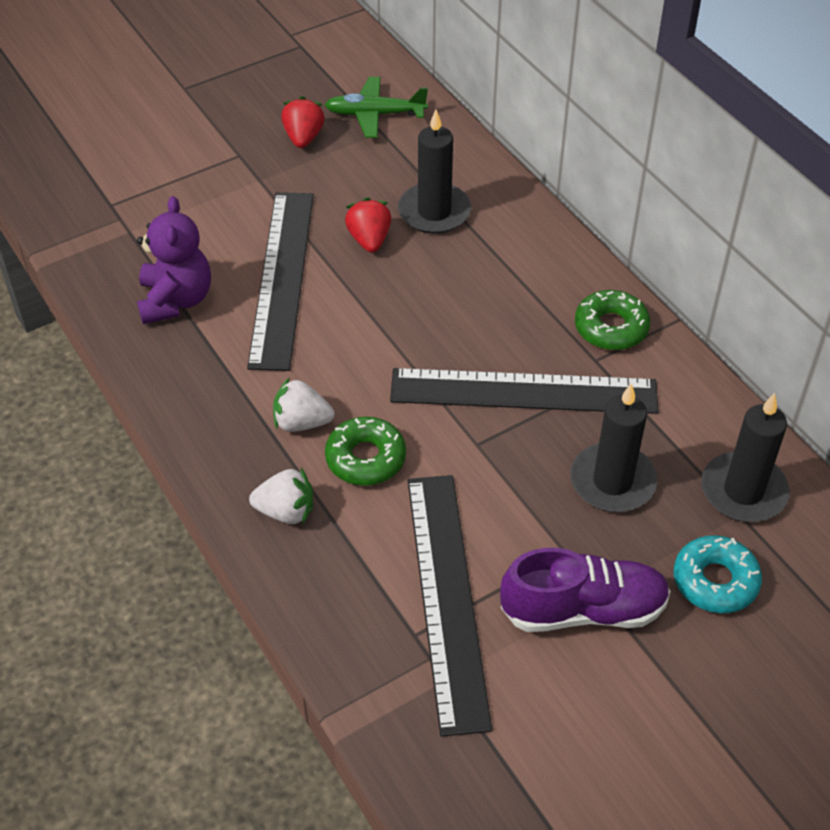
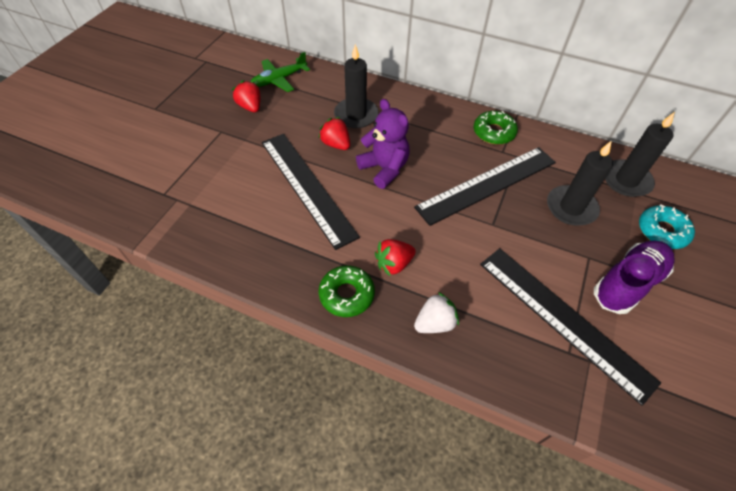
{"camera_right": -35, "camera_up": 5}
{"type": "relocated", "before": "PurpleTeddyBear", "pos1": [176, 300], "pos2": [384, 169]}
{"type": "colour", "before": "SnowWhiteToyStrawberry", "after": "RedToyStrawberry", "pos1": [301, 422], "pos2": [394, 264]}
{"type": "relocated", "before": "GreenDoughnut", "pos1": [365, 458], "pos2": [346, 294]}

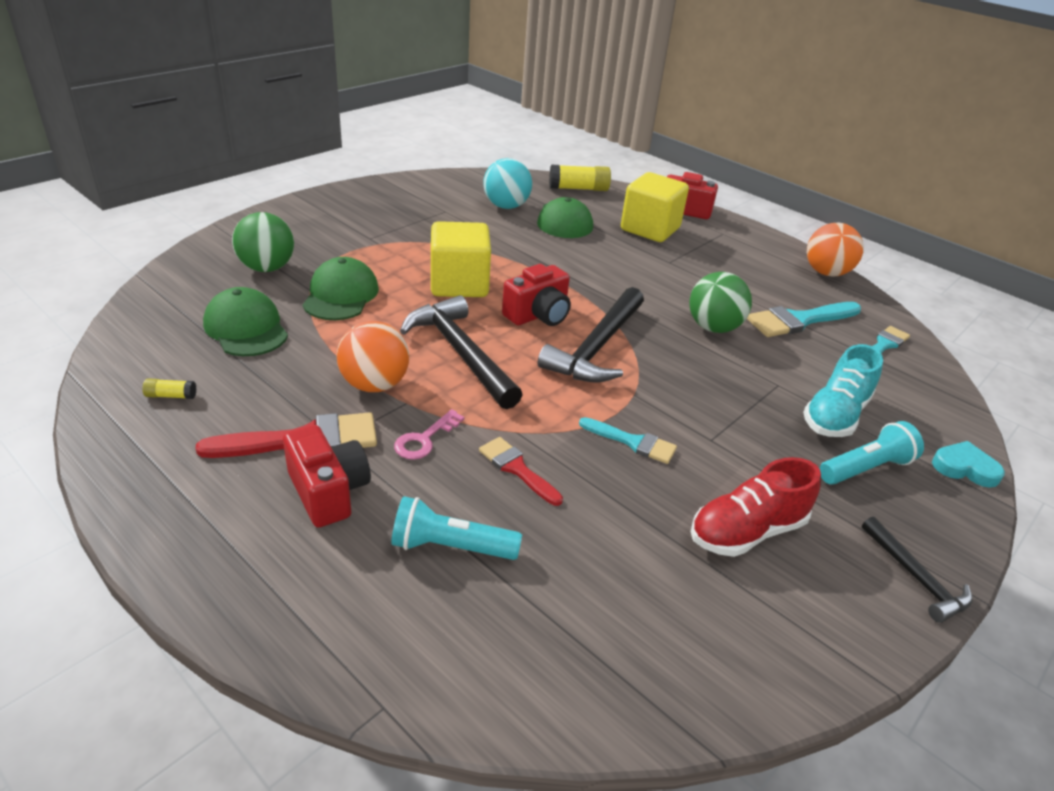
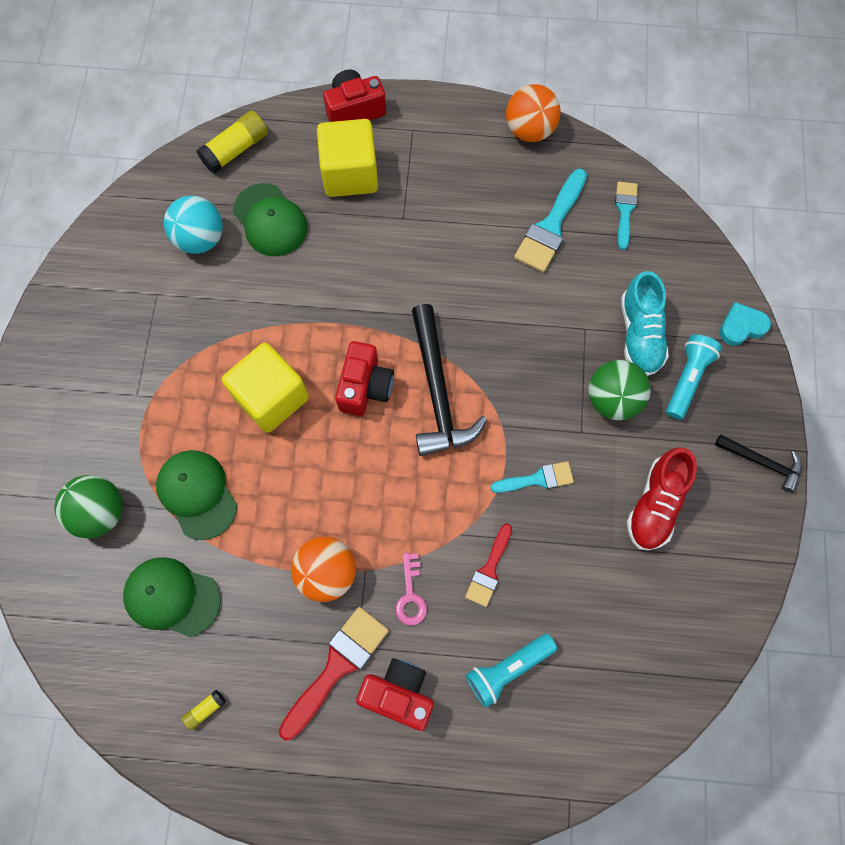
{"camera_right": -35, "camera_up": 35}
{"type": "relocated", "before": "GreenSphere", "pos1": [713, 327], "pos2": [612, 399]}
{"type": "missing", "before": "JetBlackClawHammer", "pos1": [461, 353]}
{"type": "spun", "before": "RedPaintbrush", "pos1": [517, 469], "pos2": [489, 569], "turn": -75}

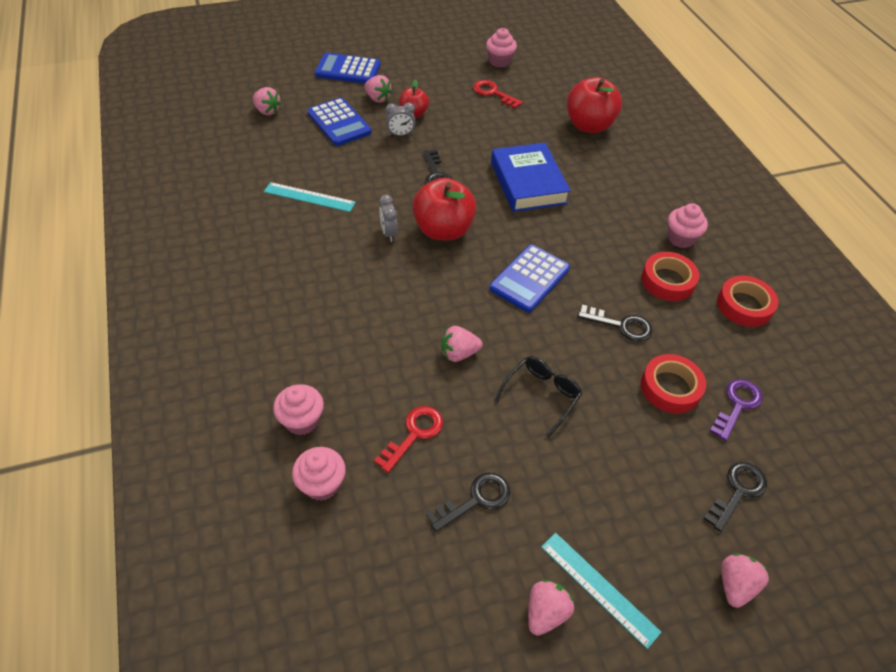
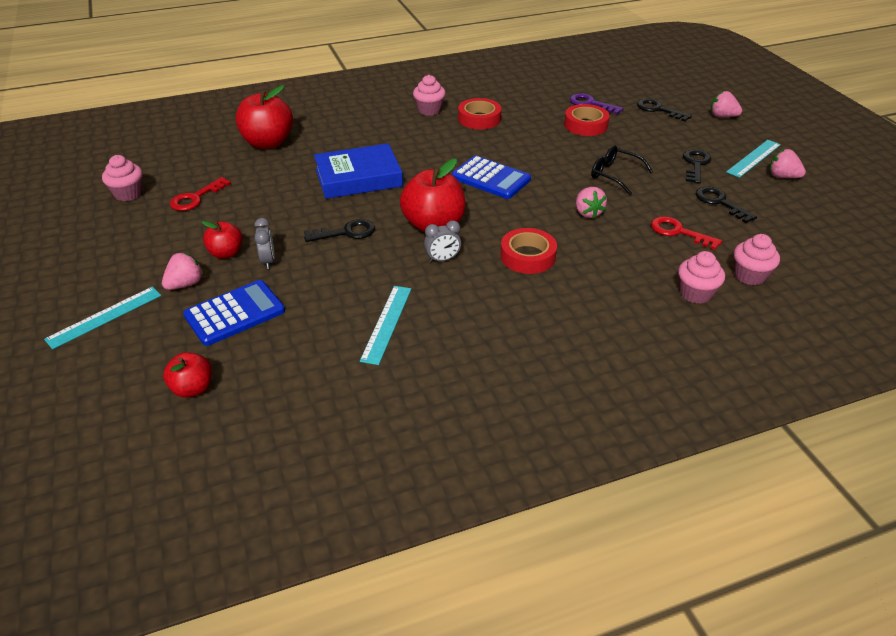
{"camera_right": -90, "camera_up": -10}
{"type": "exchanged", "before": "RoyalBlueAddingMachine", "after": "TealRuler", "pos1": [348, 70], "pos2": [104, 317]}
{"type": "exchanged", "before": "RosyToyStrawberry", "after": "RedToyApple", "pos1": [267, 111], "pos2": [193, 388]}
{"type": "relocated", "before": "RedStickyTape", "pos1": [744, 305], "pos2": [528, 256]}
{"type": "relocated", "before": "JetBlackDoorKey", "pos1": [621, 325], "pos2": [695, 164]}

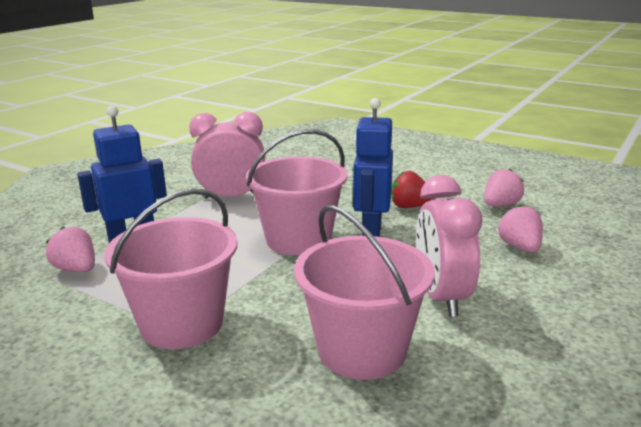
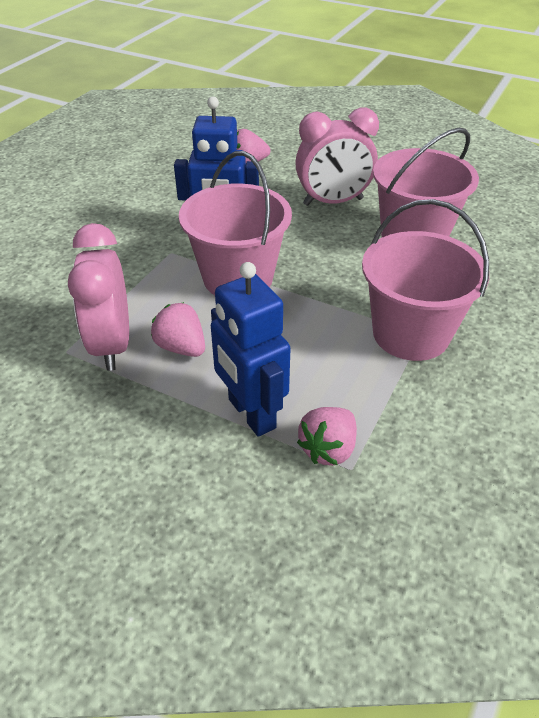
{"camera_right": -95, "camera_up": 20}
{"type": "relocated", "before": "RosyToyStrawberry", "pos1": [500, 205], "pos2": [181, 347]}
{"type": "missing", "before": "RedToyStrawberry", "pos1": [410, 207]}

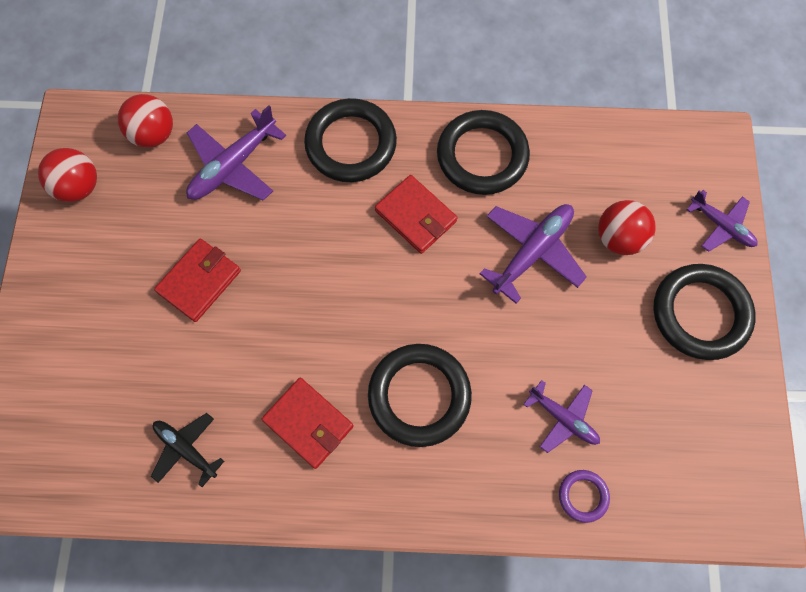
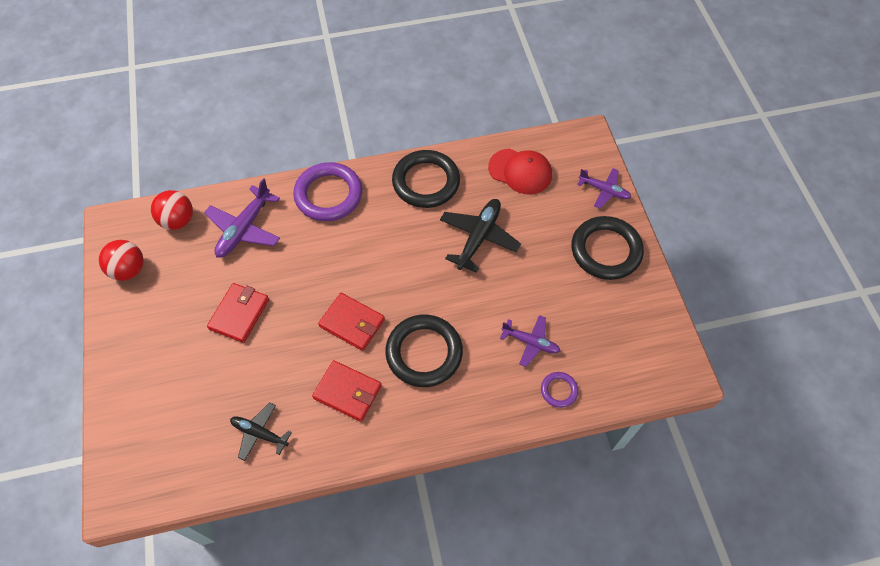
{"camera_right": -15, "camera_up": -10}
{"type": "colour", "before": "JetBlackTorus", "after": "PurpleTorus", "pos1": [351, 144], "pos2": [328, 195]}
{"type": "relocated", "before": "RedCardWallet", "pos1": [415, 216], "pos2": [352, 323]}
{"type": "missing", "before": "RedSphere", "pos1": [618, 238]}
{"type": "colour", "before": "PurpleAeroplane", "after": "JetBlackAeroplane", "pos1": [532, 252], "pos2": [479, 237]}
{"type": "appeared", "after": "RedBaseballCap", "pos2": [520, 171]}

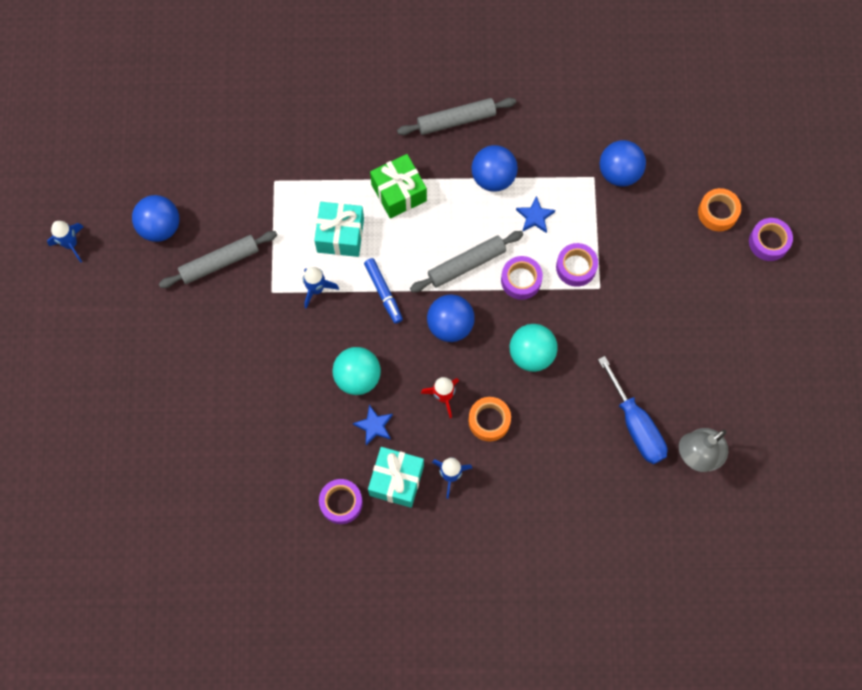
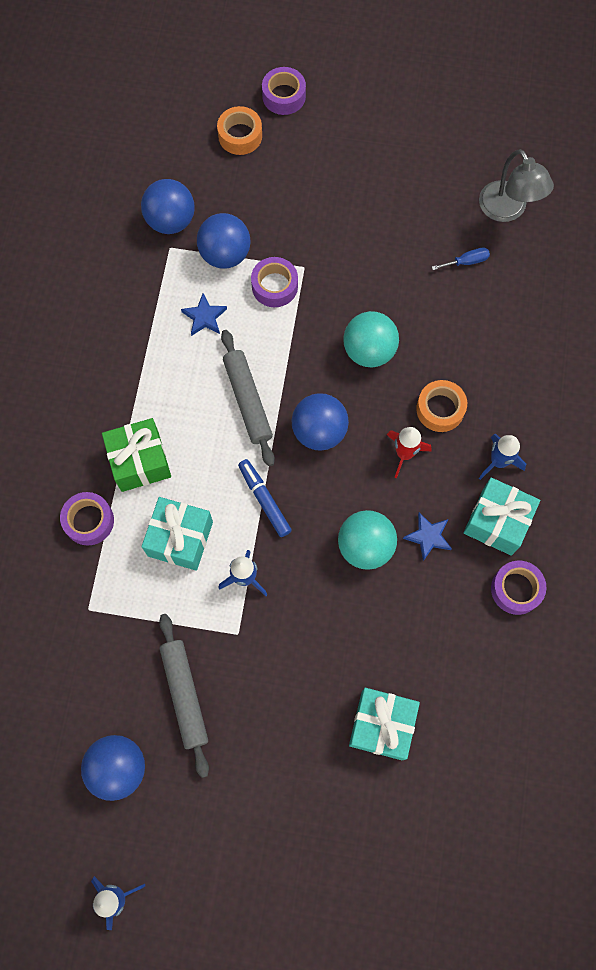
{"camera_right": -80, "camera_up": 0}
{"type": "missing", "before": "GrayPastryRoller", "pos1": [456, 120]}
{"type": "relocated", "before": "RoyalBlueSphere", "pos1": [493, 177], "pos2": [225, 254]}
{"type": "relocated", "before": "PurpleStickyTape", "pos1": [521, 280], "pos2": [89, 521]}
{"type": "spun", "before": "RoyalBlueFeltPen", "pos1": [383, 292], "pos2": [264, 500], "turn": -105}
{"type": "size", "before": "RoyalBlueFlatScrewdriver", "pos1": [636, 425], "pos2": [466, 262], "scale": 0.46}
{"type": "appeared", "after": "TealGift", "pos2": [382, 725]}

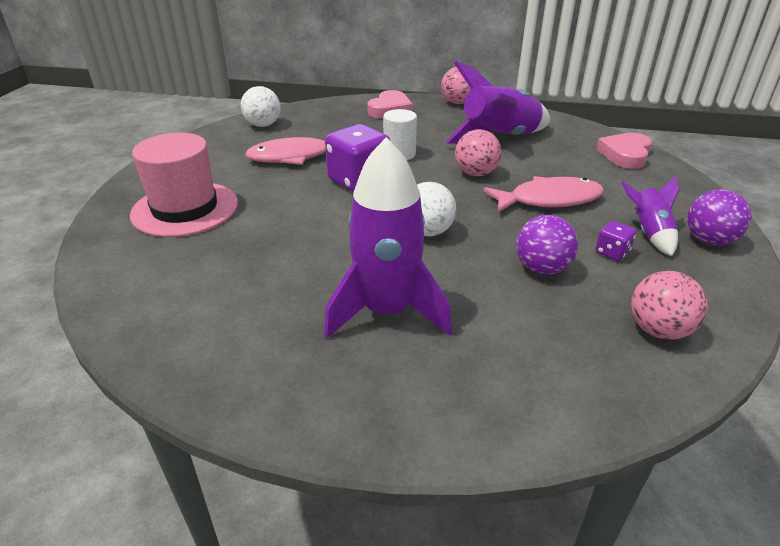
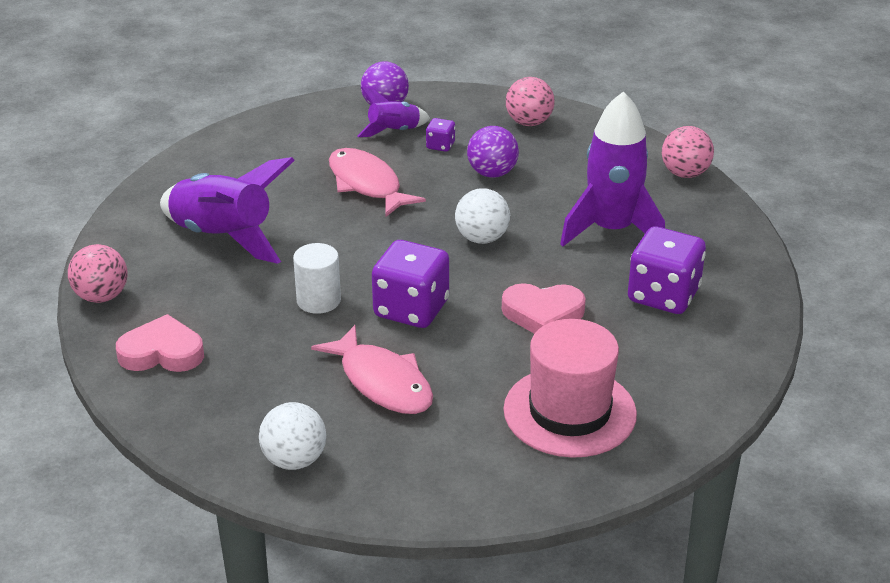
{"camera_right": -115, "camera_up": 0}
{"type": "relocated", "before": "RosySphere", "pos1": [475, 173], "pos2": [685, 173]}
{"type": "relocated", "before": "RosyHeartShape", "pos1": [625, 155], "pos2": [543, 314]}
{"type": "appeared", "after": "PurpleDice", "pos2": [663, 295]}

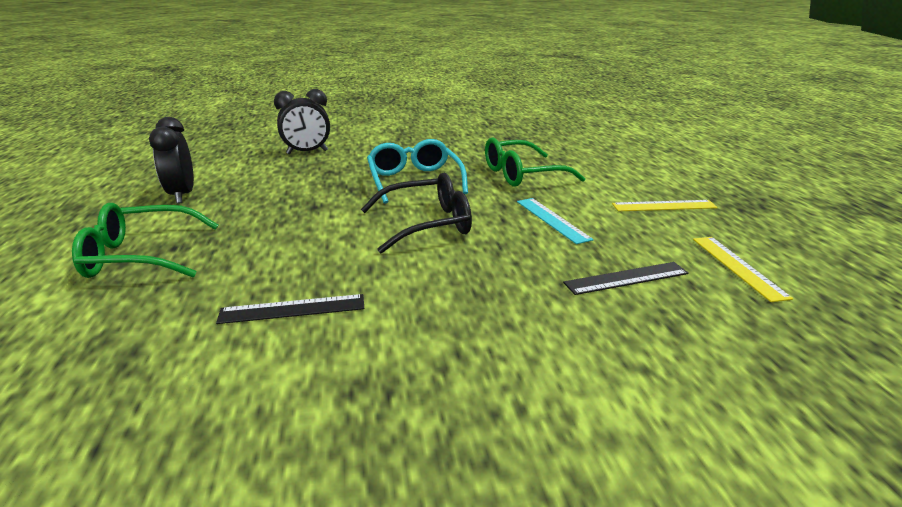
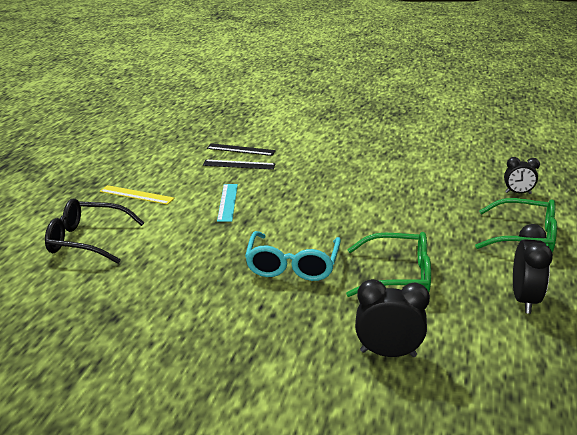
{"camera_right": -155, "camera_up": 0}
{"type": "relocated", "before": "GreenEyeglasses", "pos1": [522, 174], "pos2": [398, 276]}
{"type": "relocated", "before": "JetBlackEyeglasses", "pos1": [427, 224], "pos2": [87, 240]}
{"type": "missing", "before": "BrightYellowRuler", "pos1": [737, 267]}
{"type": "relocated", "before": "JetBlackRuler", "pos1": [292, 309], "pos2": [241, 149]}
{"type": "appeared", "after": "JetBlackAlarmClock", "pos2": [518, 193]}

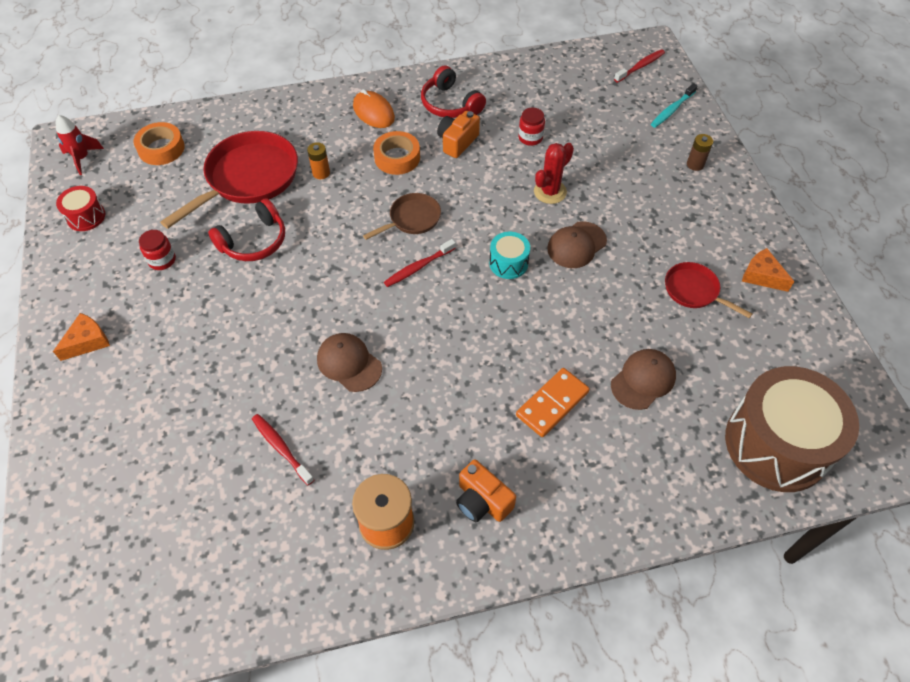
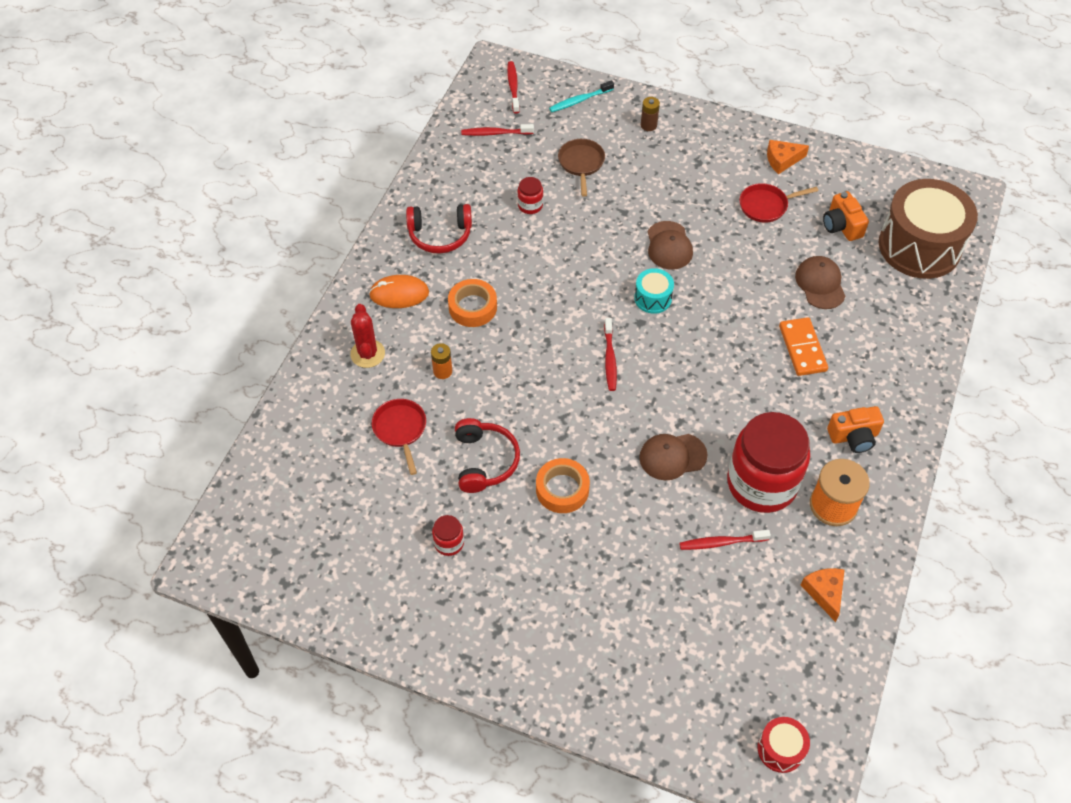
{"camera_right": -55, "camera_up": 0}
{"type": "spun", "before": "TealToothbrush", "pos1": [672, 110], "pos2": [580, 100], "turn": 75}
{"type": "relocated", "before": "OrangePhotoCamera", "pos1": [457, 142], "pos2": [841, 226]}
{"type": "missing", "before": "RedToyRocket", "pos1": [82, 158]}
{"type": "relocated", "before": "OrangeStickyTape", "pos1": [161, 148], "pos2": [562, 489]}
{"type": "size", "before": "RedSkillet", "pos1": [248, 178], "pos2": [400, 430], "scale": 0.53}
{"type": "relocated", "before": "RedSaguaroCactus", "pos1": [550, 192], "pos2": [367, 354]}
{"type": "relocated", "before": "RedToyDrum", "pos1": [86, 217], "pos2": [780, 749]}
{"type": "relocated", "before": "RussetSkillet", "pos1": [412, 219], "pos2": [581, 164]}
{"type": "relocated", "before": "OrangePieceOfCheese", "pos1": [87, 341], "pos2": [824, 592]}
{"type": "appeared", "after": "RedToothbrush", "pos2": [495, 133]}
{"type": "appeared", "after": "RedJar", "pos2": [762, 483]}

